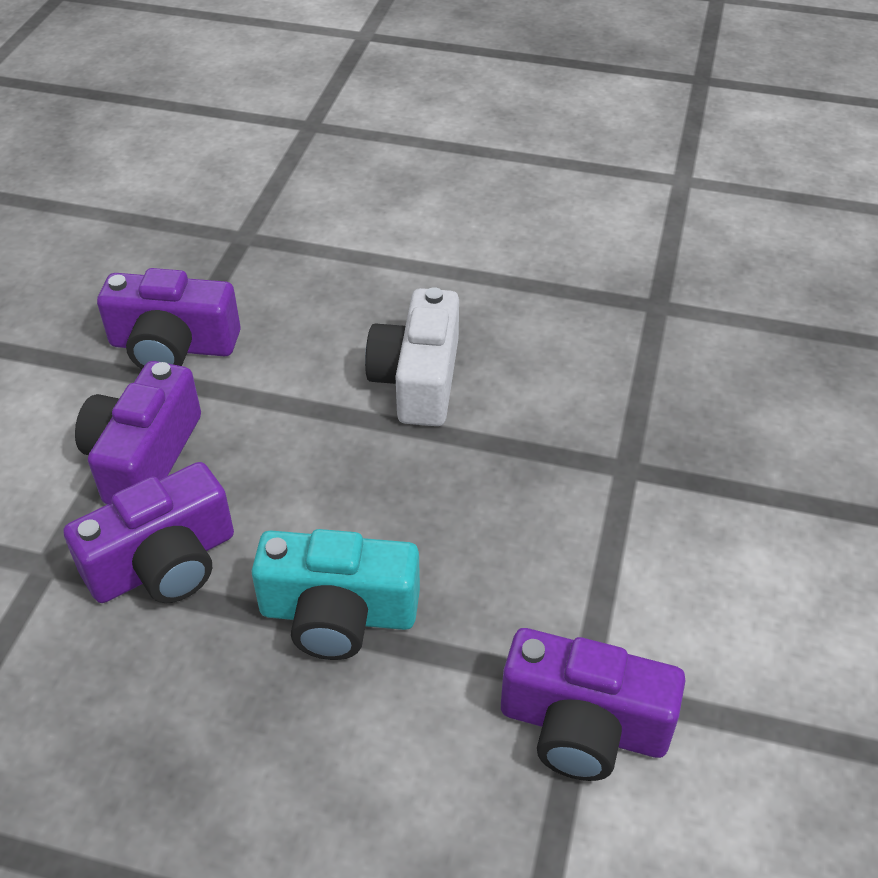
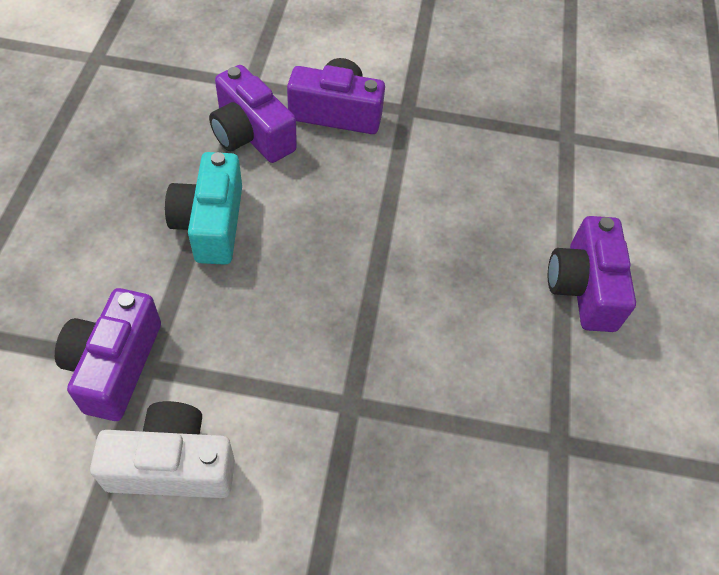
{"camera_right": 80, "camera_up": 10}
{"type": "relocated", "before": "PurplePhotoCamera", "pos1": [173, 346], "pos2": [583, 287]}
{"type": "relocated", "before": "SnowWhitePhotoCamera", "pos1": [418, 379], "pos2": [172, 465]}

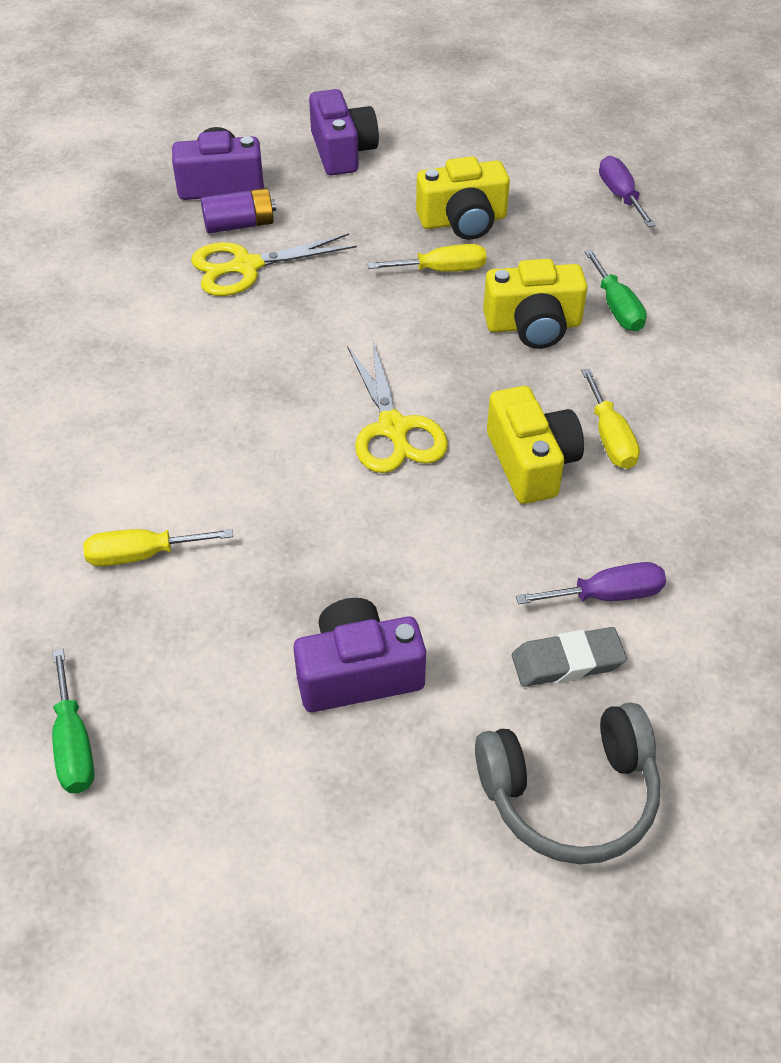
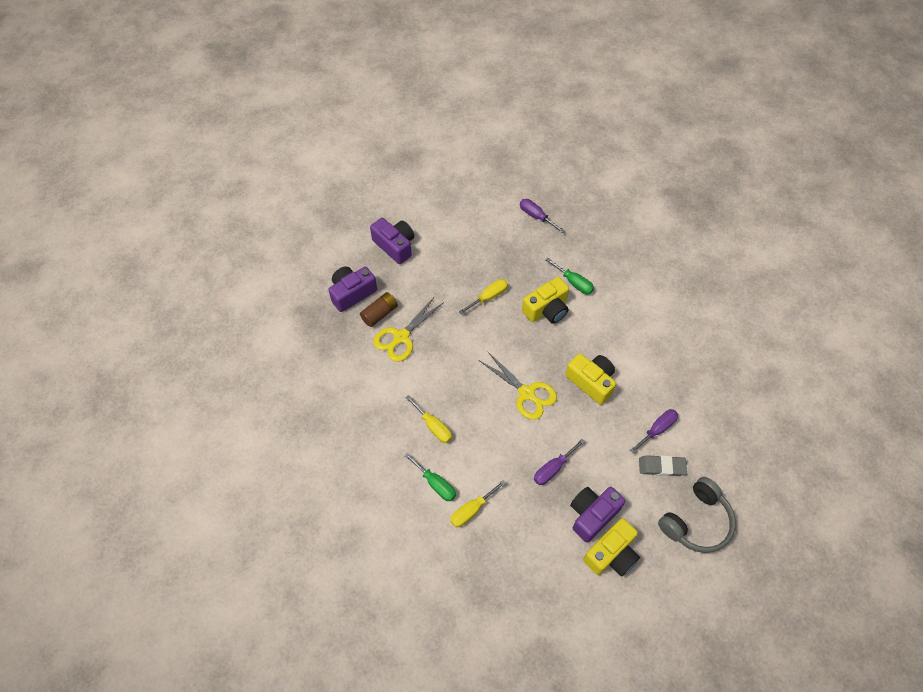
{"camera_right": -30, "camera_up": 10}
{"type": "relocated", "before": "BrightYellowPhotoCamera", "pos1": [463, 221], "pos2": [611, 554]}
{"type": "colour", "before": "PurpleAaBattery", "after": "RussetAaBattery", "pos1": [239, 225], "pos2": [380, 314]}
{"type": "relocated", "before": "BrightYellowFlatScrewdriver", "pos1": [610, 437], "pos2": [433, 426]}
{"type": "spun", "before": "GrayPencilEraser", "pos1": [567, 661], "pos2": [661, 467], "turn": 45}
{"type": "relocated", "before": "GreenFlatScrewdriver", "pos1": [74, 744], "pos2": [435, 484]}
{"type": "appeared", "after": "PurpleFlatScrewdriver", "pos2": [553, 468]}

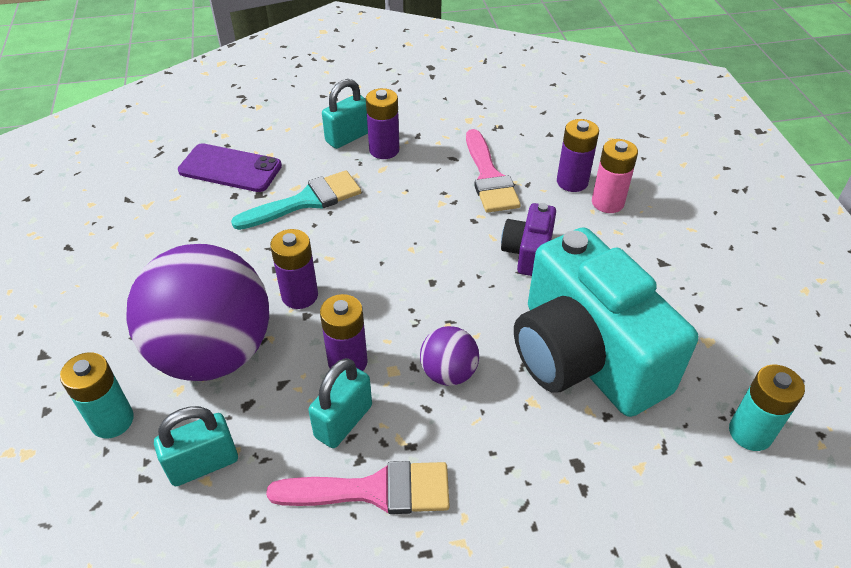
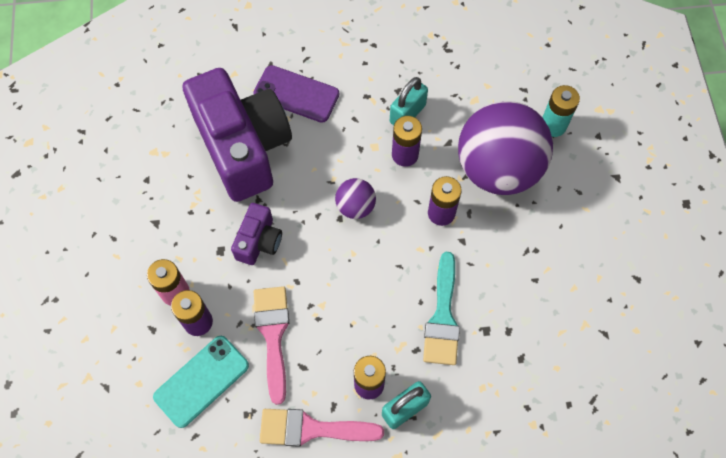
{"camera_right": -175, "camera_up": 20}
{"type": "relocated", "before": "PurpleMobilePhone", "pos1": [230, 168], "pos2": [296, 94]}
{"type": "spun", "before": "TealPaintbrush", "pos1": [306, 201], "pos2": [442, 317], "turn": -60}
{"type": "colour", "before": "TealPhotoCamera", "after": "PurplePhotoCamera", "pos1": [584, 356], "pos2": [243, 147]}
{"type": "relocated", "before": "PurpleSphere", "pos1": [448, 373], "pos2": [355, 206]}
{"type": "missing", "before": "TealAaBattery", "pos1": [750, 433]}
{"type": "missing", "before": "TealLock", "pos1": [203, 464]}
{"type": "relocated", "before": "RosyPaintbrush", "pos1": [373, 490], "pos2": [312, 429]}
{"type": "appeared", "after": "TealMobilePhone", "pos2": [201, 381]}

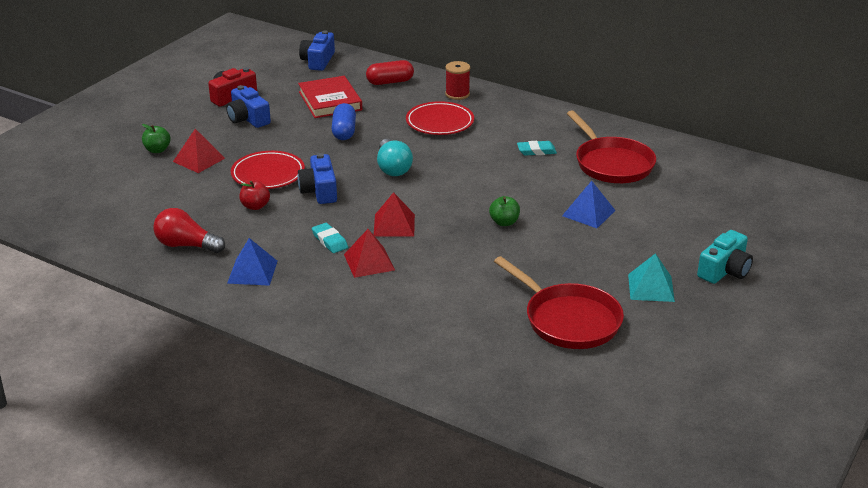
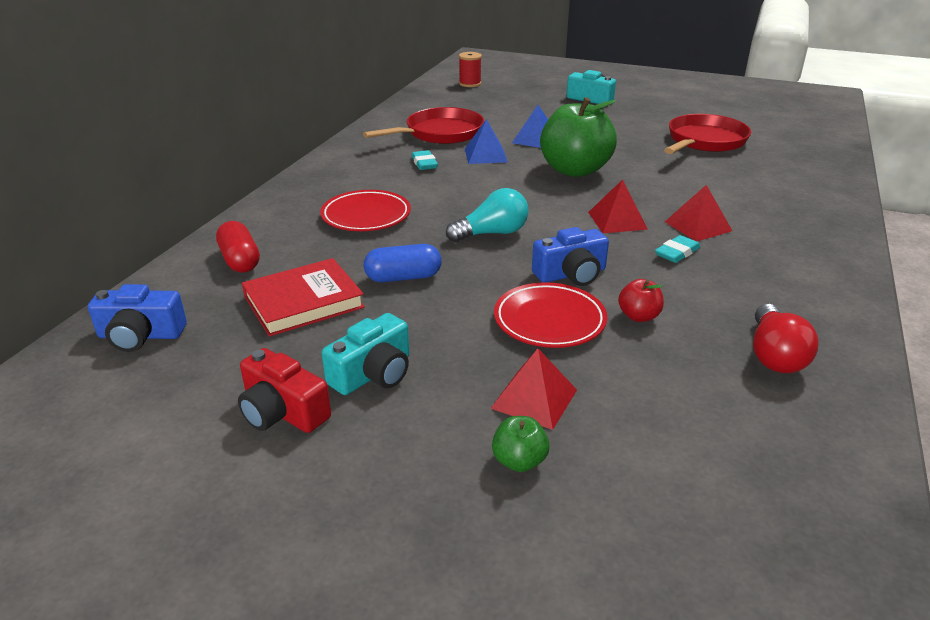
{"camera_right": -100, "camera_up": 0}
{"type": "relocated", "before": "RedSpool", "pos1": [457, 94], "pos2": [470, 84]}
{"type": "colour", "before": "RoyalBluePhotoCamera", "after": "TealPhotoCamera", "pos1": [248, 118], "pos2": [373, 373]}
{"type": "size", "before": "GreenToyApple", "pos1": [504, 222], "pos2": [575, 170], "scale": 2.35}
{"type": "relocated", "before": "RoyalBlueSolidPyramid", "pos1": [252, 272], "pos2": [485, 155]}
{"type": "missing", "before": "TealSolidPyramid", "pos1": [651, 287]}

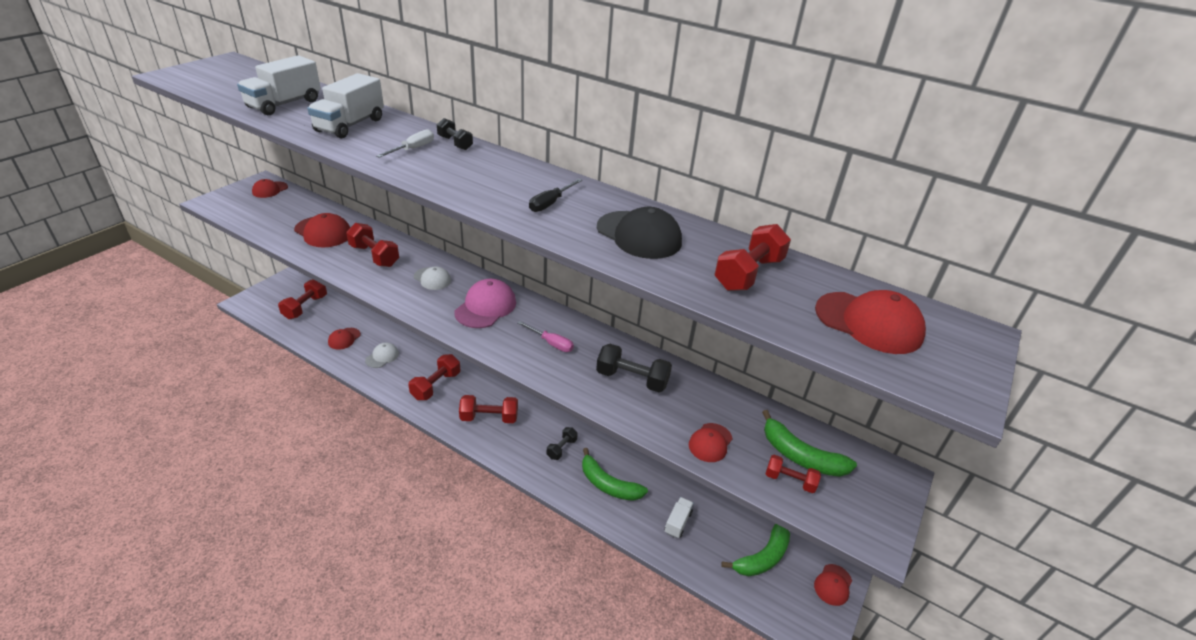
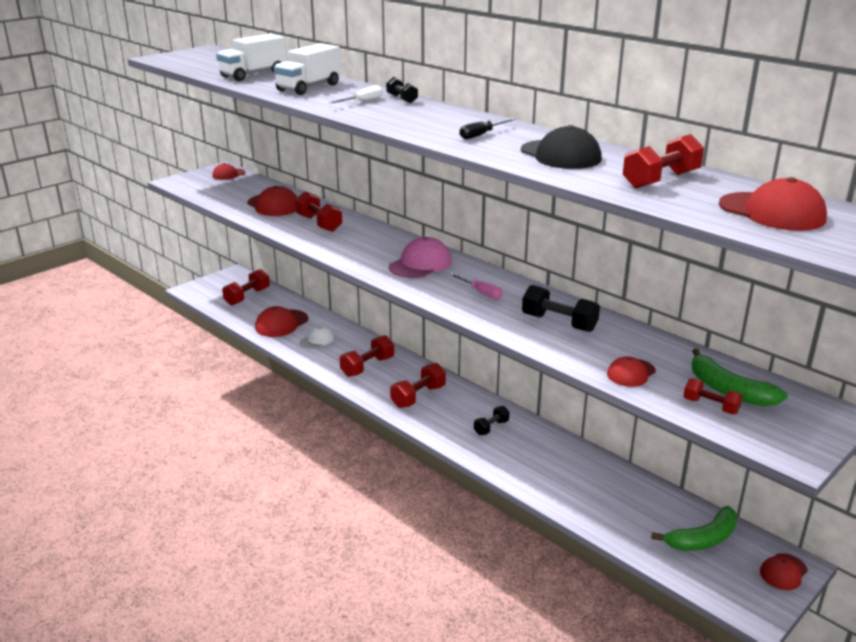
{"camera_right": 15, "camera_up": -10}
{"type": "missing", "before": "SnowWhiteBaseballCap", "pos1": [432, 279]}
{"type": "size", "before": "RedBaseballCap", "pos1": [344, 339], "pos2": [281, 323], "scale": 1.63}
{"type": "spun", "before": "RedDumbbell", "pos1": [489, 418], "pos2": [418, 396], "turn": -60}
{"type": "missing", "before": "GreenToyBanana", "pos1": [608, 484]}
{"type": "missing", "before": "SnowWhiteTruck", "pos1": [678, 522]}

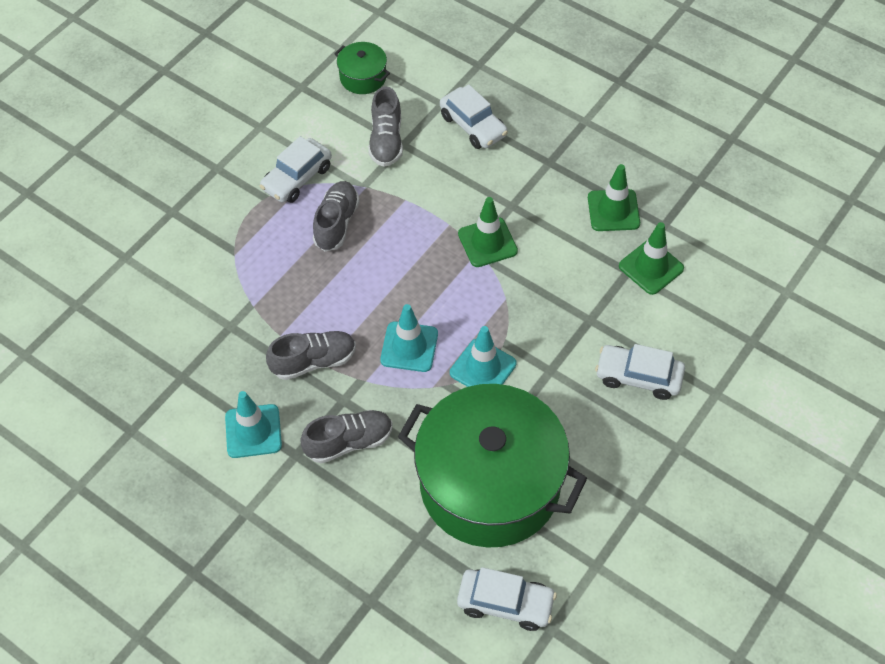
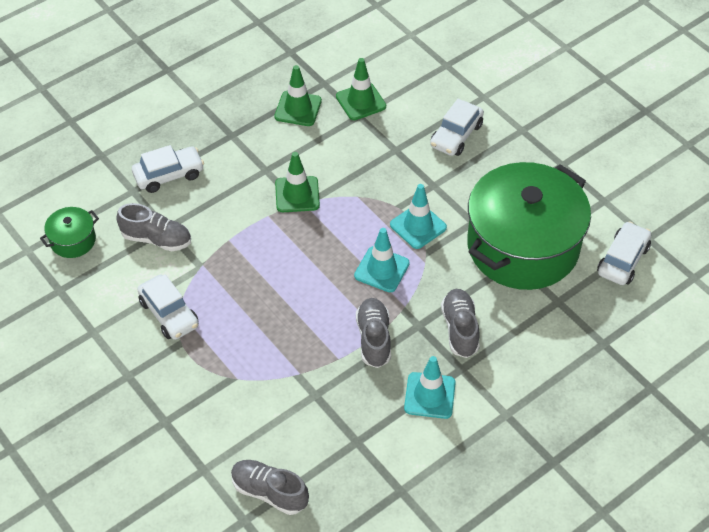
{"camera_right": -75, "camera_up": -5}
{"type": "relocated", "before": "GrayShoe", "pos1": [336, 223], "pos2": [269, 492]}

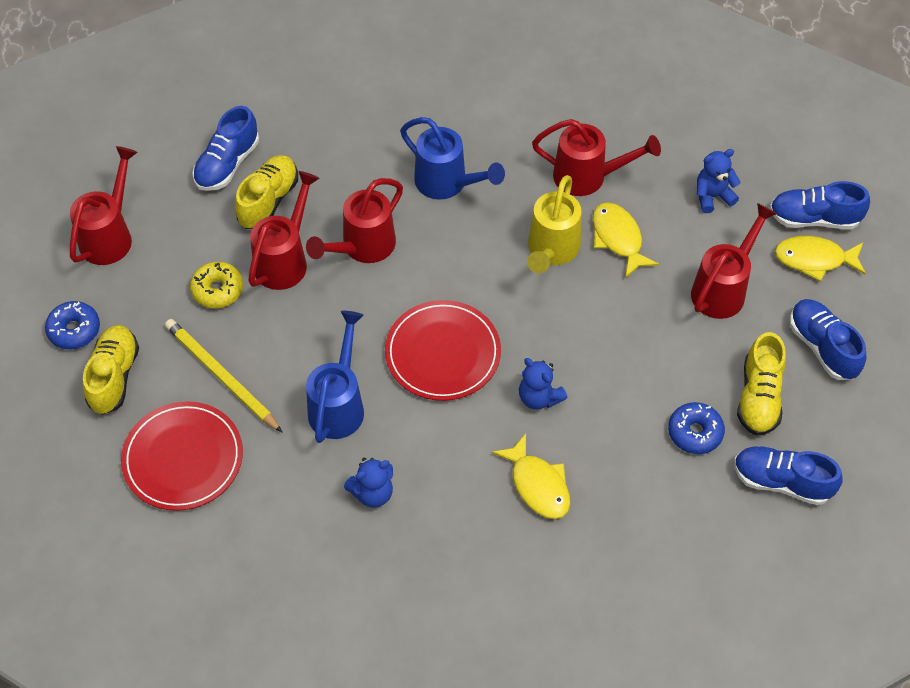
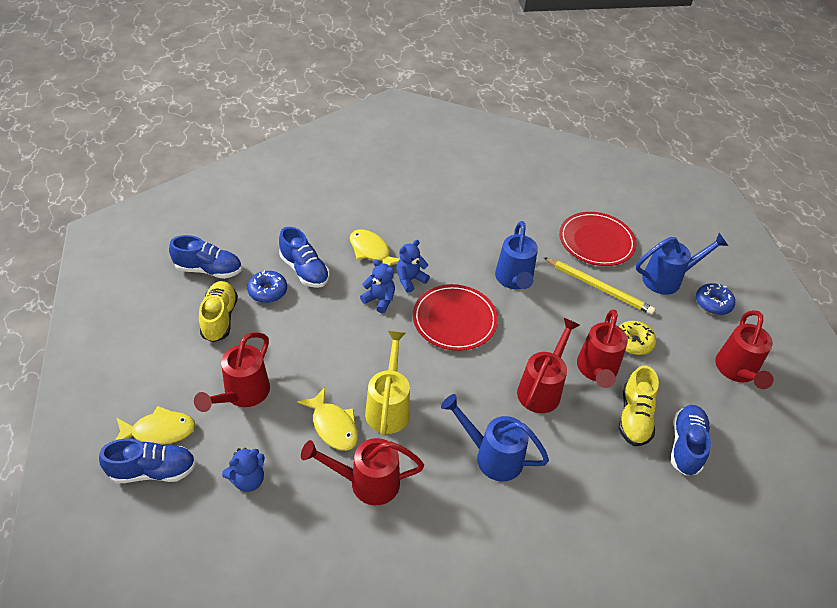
{"camera_right": 165, "camera_up": -10}
{"type": "relocated", "before": "RoyalBlueShoe", "pos1": [822, 347], "pos2": [304, 270]}
{"type": "exchanged", "before": "BrightYellowShoe", "after": "RoyalBlueSprinklingCan", "pos1": [114, 377], "pos2": [667, 279]}
{"type": "relocated", "before": "RoyalBlueTeddyBear", "pos1": [372, 493], "pos2": [410, 280]}

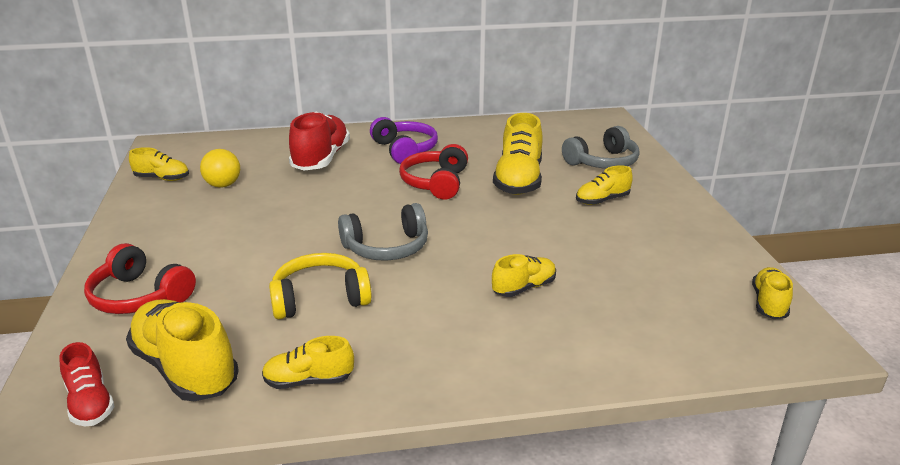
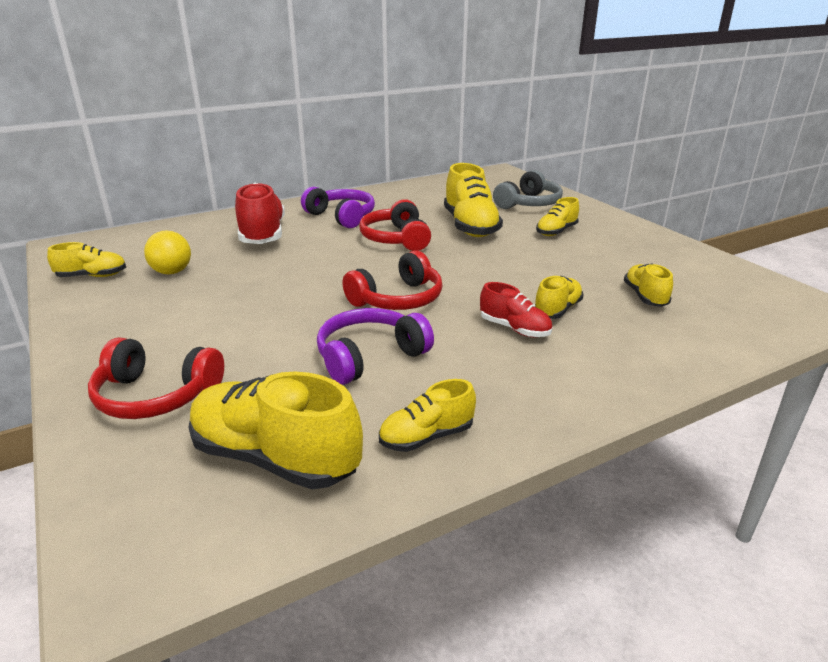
{"camera_right": -20, "camera_up": 0}
{"type": "colour", "before": "GrayHeadphones", "after": "RedHeadphones", "pos1": [387, 247], "pos2": [397, 299]}
{"type": "colour", "before": "BrightYellowHeadphones", "after": "PurpleHeadphones", "pos1": [320, 298], "pos2": [370, 357]}
{"type": "relocated", "before": "BrightYellowShoe", "pos1": [769, 303], "pos2": [645, 297]}
{"type": "relocated", "before": "RedShoe", "pos1": [90, 403], "pos2": [514, 329]}

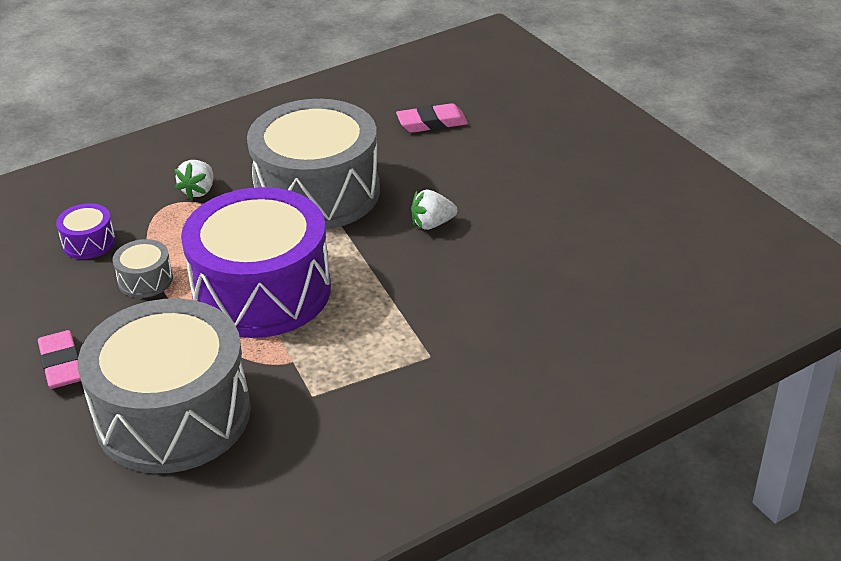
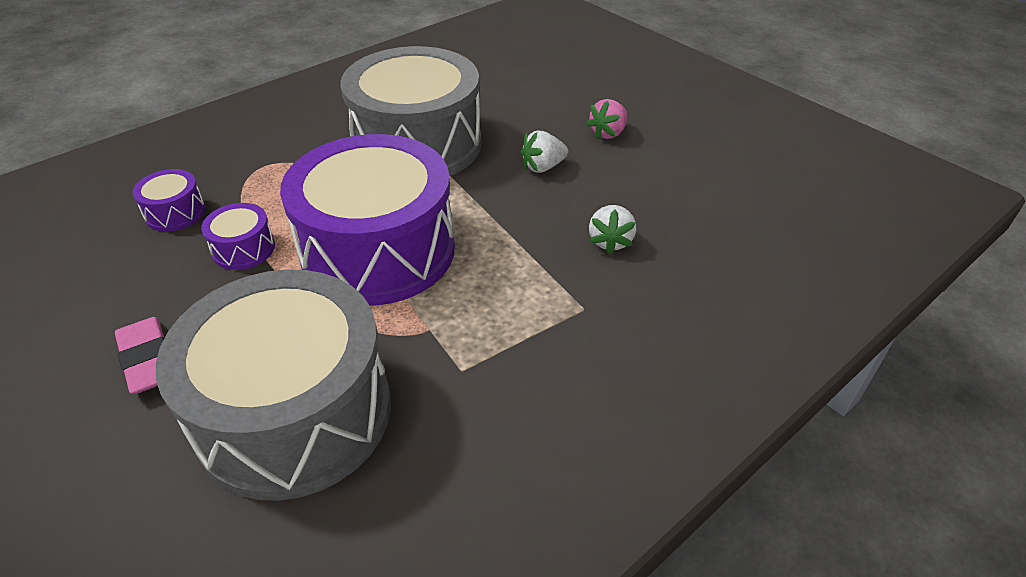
{"camera_right": -10, "camera_up": 5}
{"type": "missing", "before": "RosyPencilEraser", "pos1": [432, 123]}
{"type": "relocated", "before": "SnowWhiteToyStrawberry", "pos1": [198, 191], "pos2": [610, 241]}
{"type": "colour", "before": "GrayToyDrum", "after": "PurpleToyDrum", "pos1": [145, 280], "pos2": [243, 249]}
{"type": "appeared", "after": "RosyToyStrawberry", "pos2": [608, 133]}

